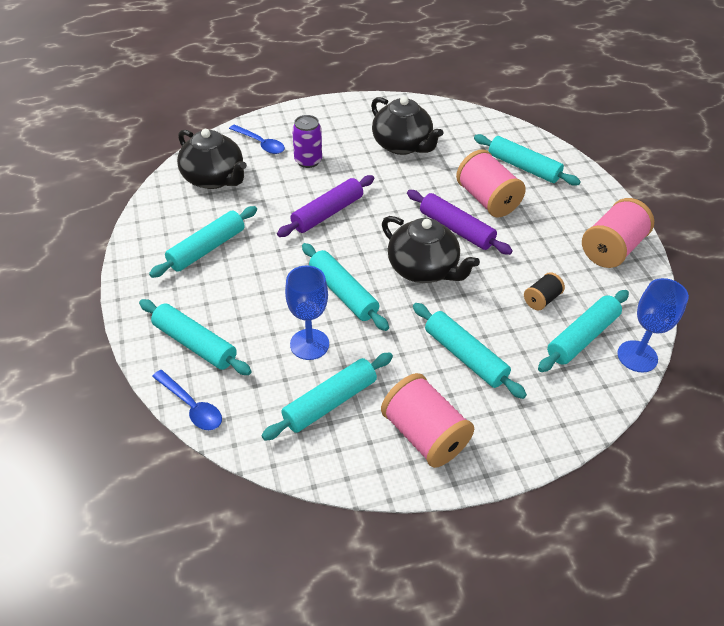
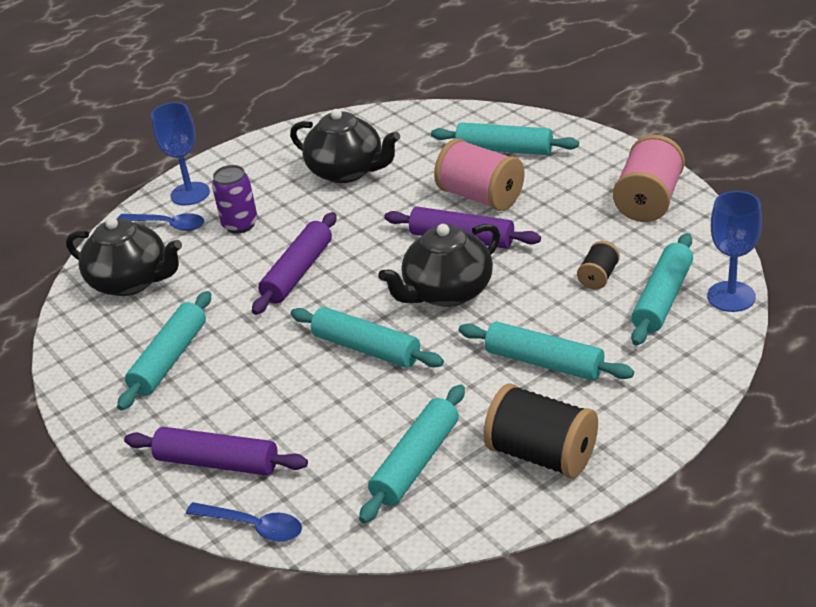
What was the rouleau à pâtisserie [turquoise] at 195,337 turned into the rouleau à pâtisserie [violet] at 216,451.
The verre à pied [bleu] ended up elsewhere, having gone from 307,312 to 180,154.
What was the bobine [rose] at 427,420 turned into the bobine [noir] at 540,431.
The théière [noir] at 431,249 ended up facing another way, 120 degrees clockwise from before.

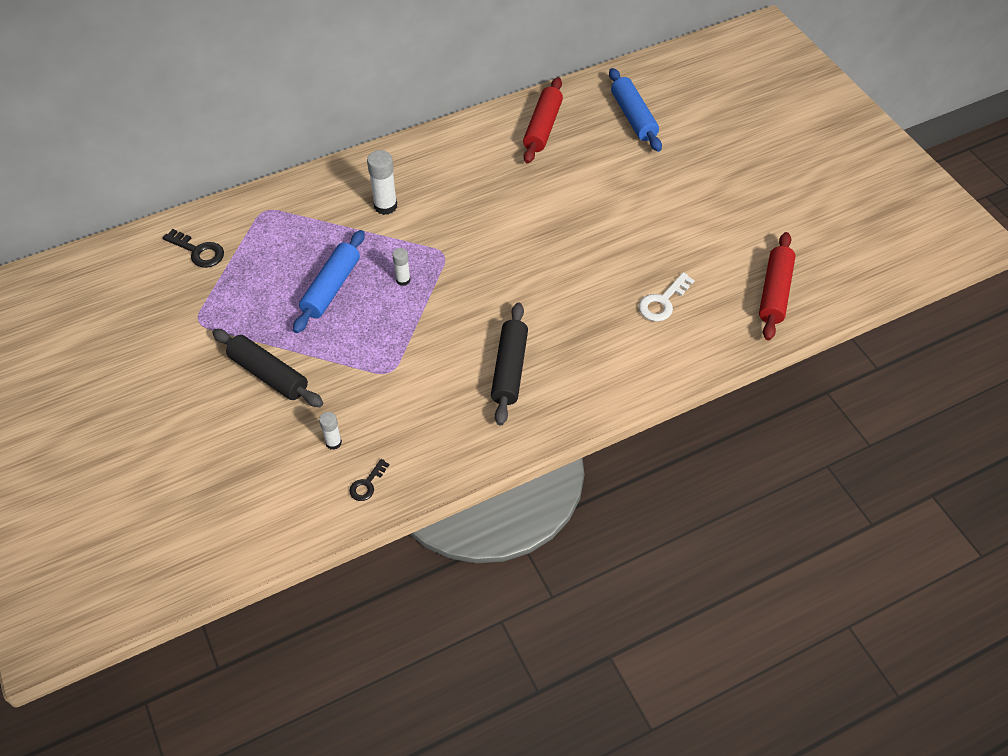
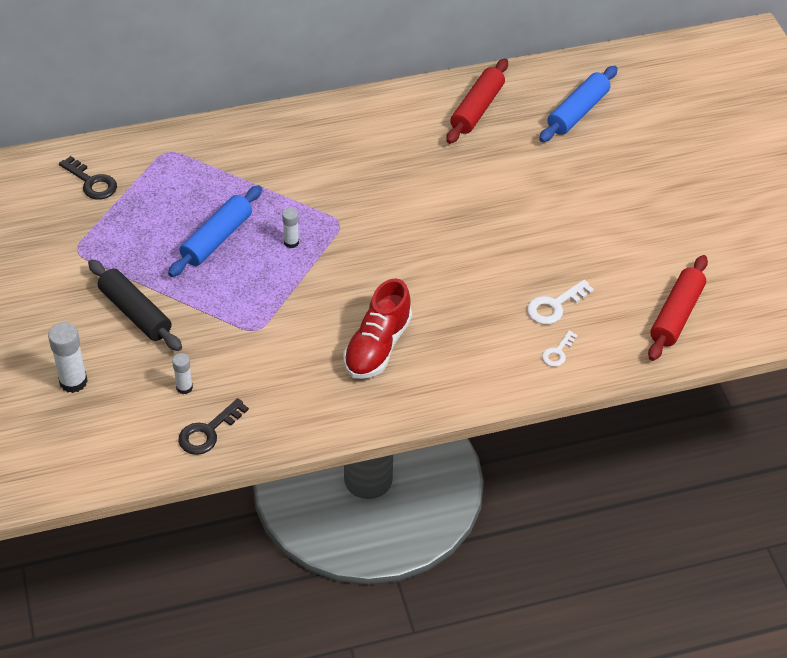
The size of the clé [noir] at 369,480 changed by a factor of 1.55.
The bâton de colle [blanc] ended up elsewhere, having gone from 382,182 to 68,357.
Where the rouleau à pâtisserie [noir] stood at 509,364, the chaussure [rouge] came to stand at 378,328.
The rouleau à pâtisserie [bleu] at 635,110 ended up facing another way, 45 degrees clockwise from before.
The second view gained the clé [blanc] at 560,348.

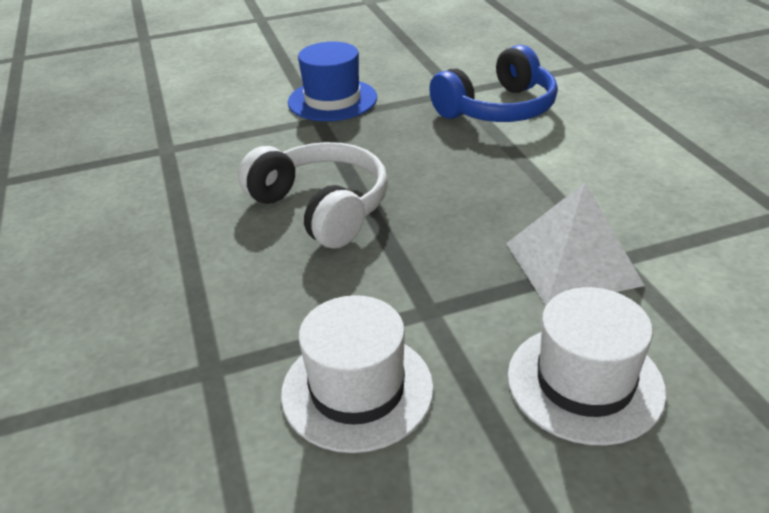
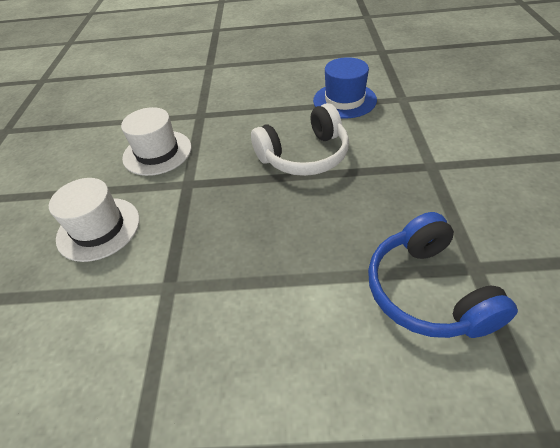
The chapeau [bleu] ended up elsewhere, having gone from 332,81 to 345,87.
The second view lost the pyramide [blanc] at 575,243.

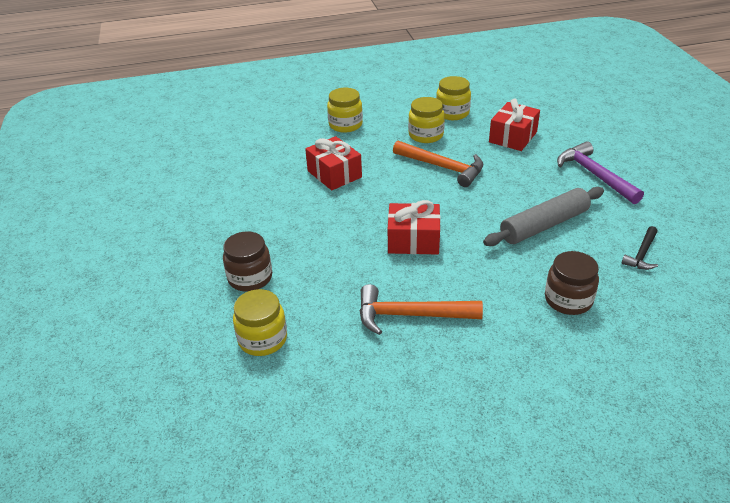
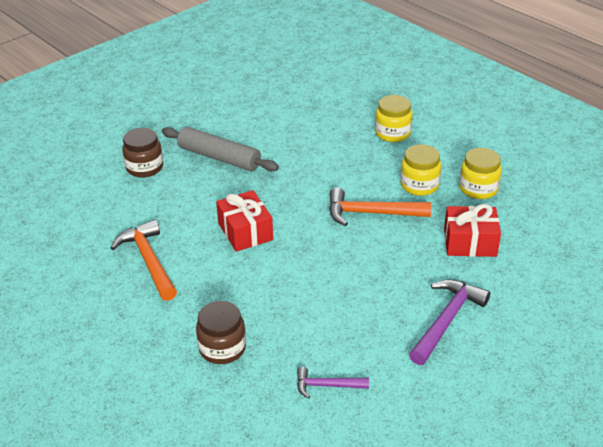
The second view lost the bocal [jaune] at 260,322.
The second view lost the cadeau [rouge] at 333,163.
The marteau [orange] at 438,163 ended up facing another way, 90 degrees clockwise from before.
The rouleau à pâtisserie [gris] ended up elsewhere, having gone from 543,216 to 220,149.
What was the marteau [noir] at 639,248 turned into the marteau [violet] at 333,383.

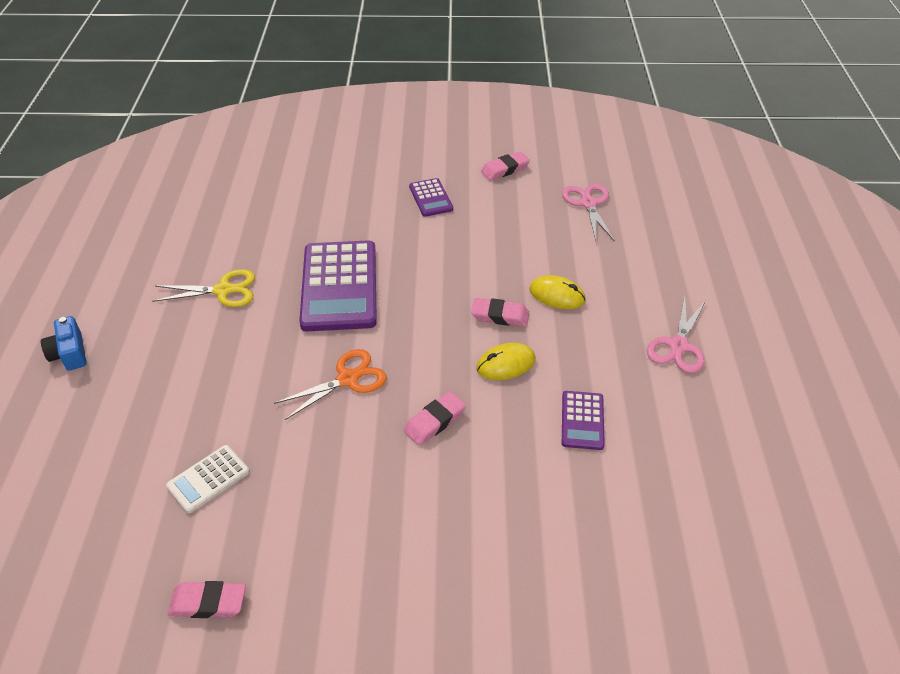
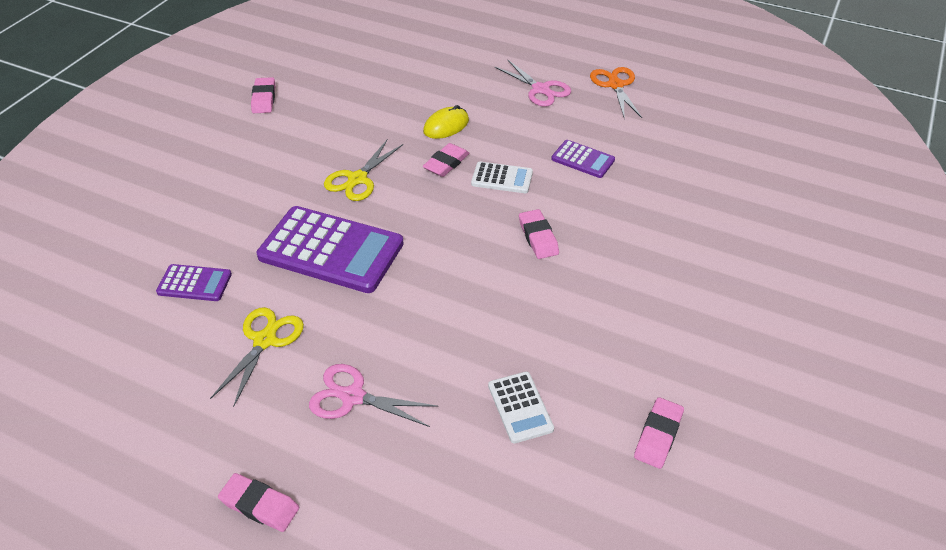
Where the appareil photo [bleu] stood at 63,343, the gomme [rose] came to stand at 258,502.
The ciseaux [orange] ended up elsewhere, having gone from 330,384 to 616,93.
The calculatrice [violet] ended up elsewhere, having gone from 431,197 to 194,282.
Where the souris [jaune] stood at 506,361, the calculatrice [blanc] came to stand at 502,177.
The ciseaux [rose] ended up elsewhere, having gone from 588,213 to 373,395.
The second view gained the ciseaux [jaune] at 363,170.

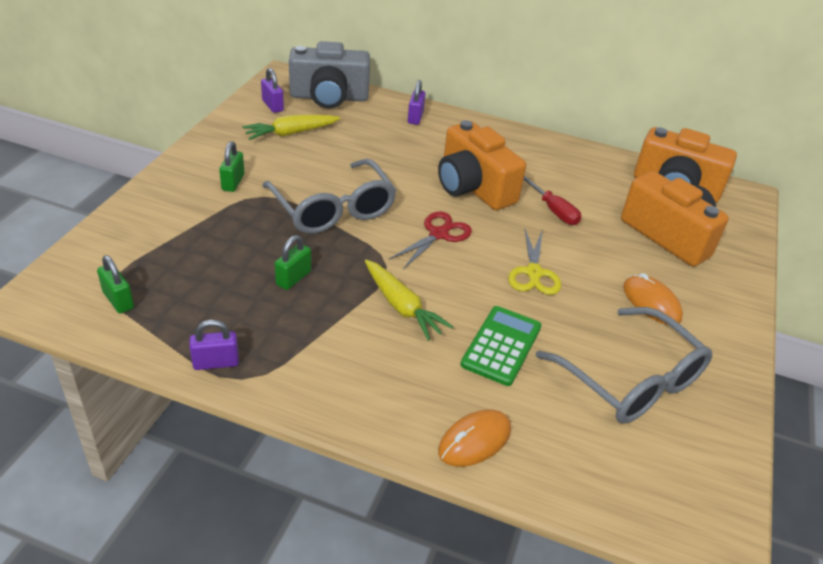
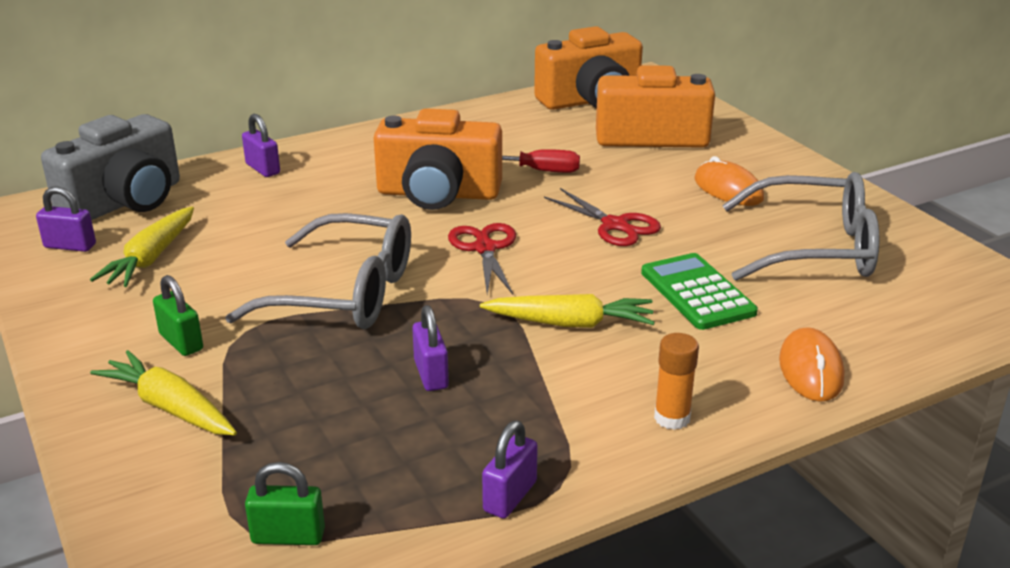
What was the cadenas [vert] at 293,262 turned into the cadenas [violet] at 430,348.
What was the ciseaux [jaune] at 534,262 turned into the ciseaux [rouge] at 602,217.
The souris [orange] at 653,299 ended up facing another way, 45 degrees clockwise from before.
The second view gained the carotte [jaune] at 163,392.
The second view gained the bâton de colle [orange] at 676,381.

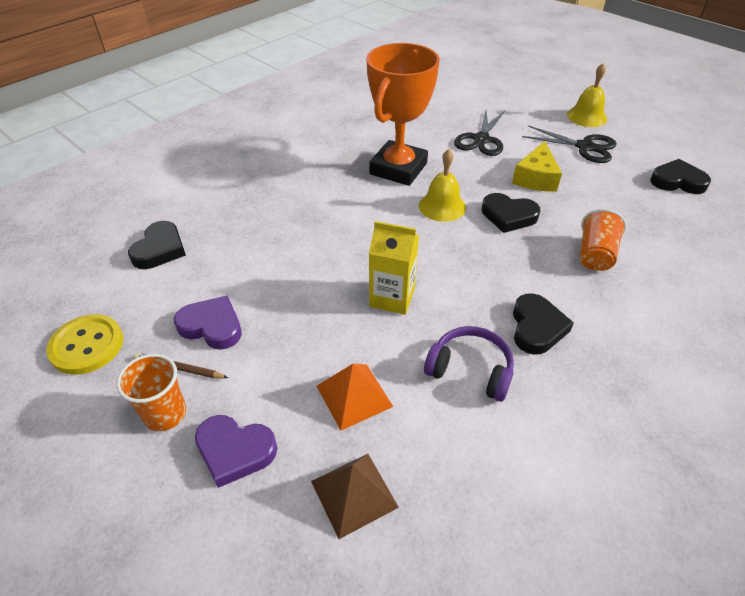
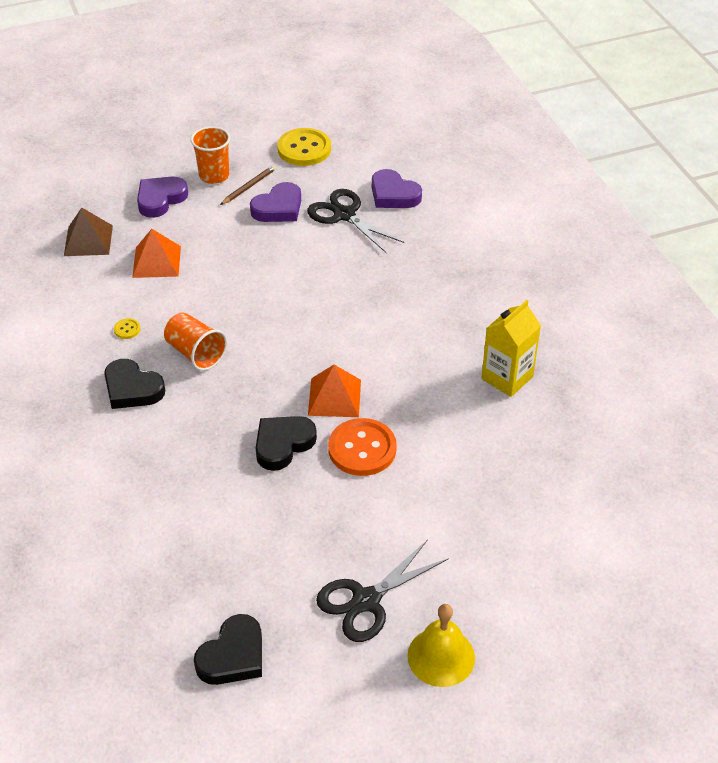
What was the cœur [noir] at 157,245 turned into the cœur [violet] at 397,188.
The second view lost the trophée [orange] at 403,114.
The brique de lait [jaune] ended up elsewhere, having gone from 394,268 to 511,348.
Where the cloche [jaune] stood at 442,185, the pyramide [orange] came to stand at 334,391.
Where the casque audio [violet] stood at 469,364, the bouton [jaune] came to stand at 127,328.
The ciseaux [noir] ended up elsewhere, having gone from 479,133 to 355,221.
The second view lost the fromage [jaune] at 537,166.
The gobelet [orange] ended up elsewhere, having gone from 603,240 to 195,341.
The second view gained the bouton [orange] at 362,447.

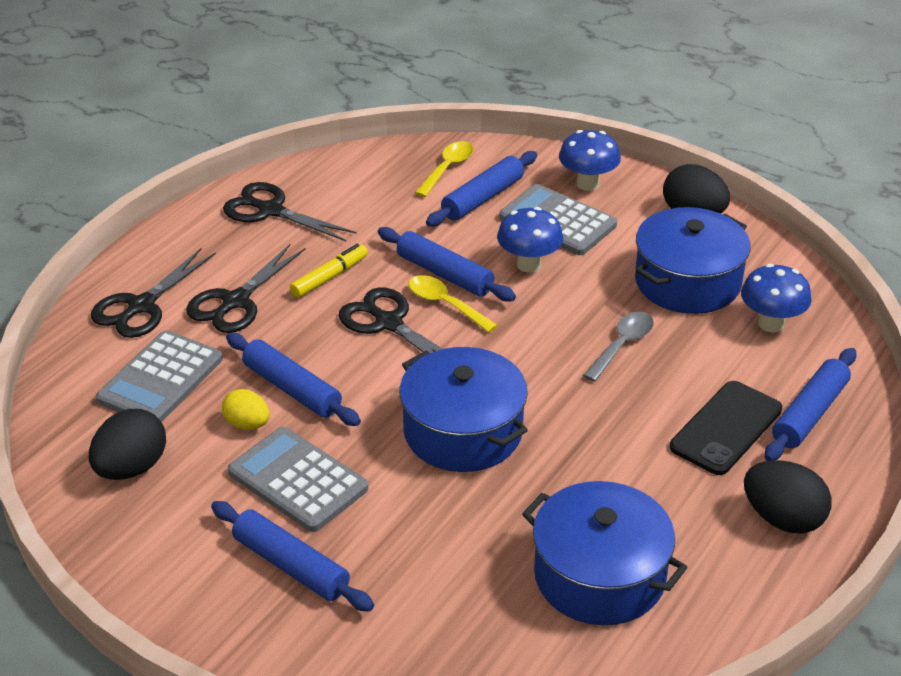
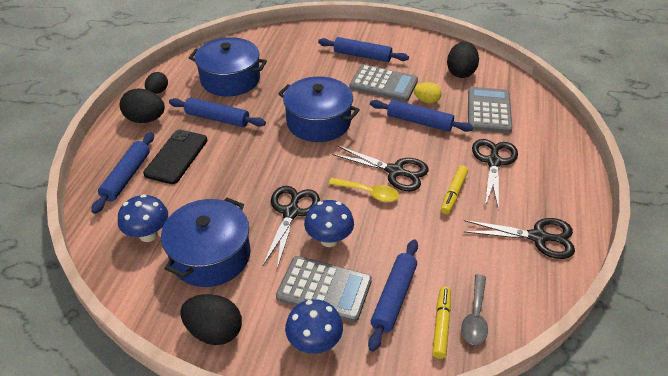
The ciseaux [noir] ended up elsewhere, having gone from 153,293 to 291,227.
The rouleau à pâtisserie [bleu] ended up elsewhere, having gone from 447,264 to 217,112.
Where the cuillère [jaune] stood at 444,169, the feutre [jaune] came to stand at 441,323.
The cuillère [gris] ended up elsewhere, having gone from 618,347 to 474,309.
The second view gained the œuf [noir] at 156,83.

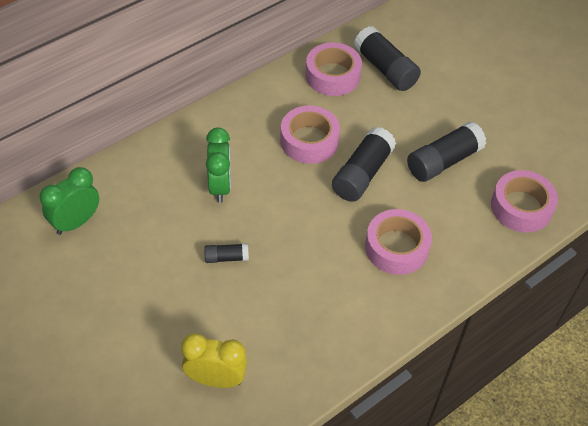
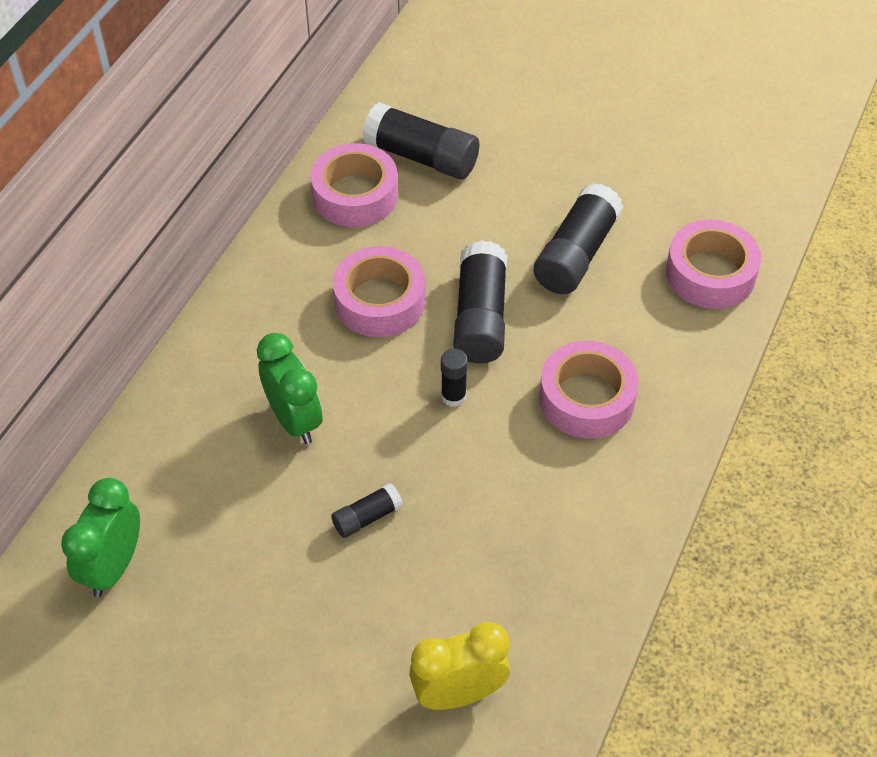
The second view gained the bâton de colle [noir] at 454,378.

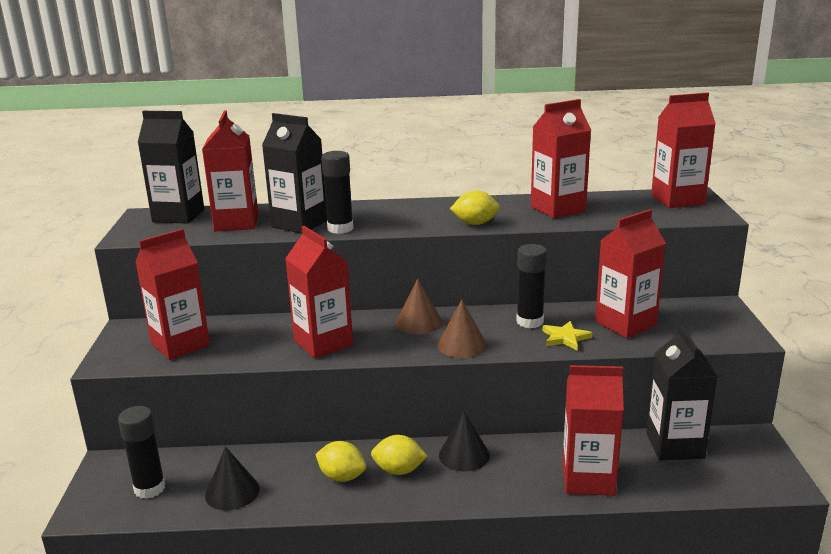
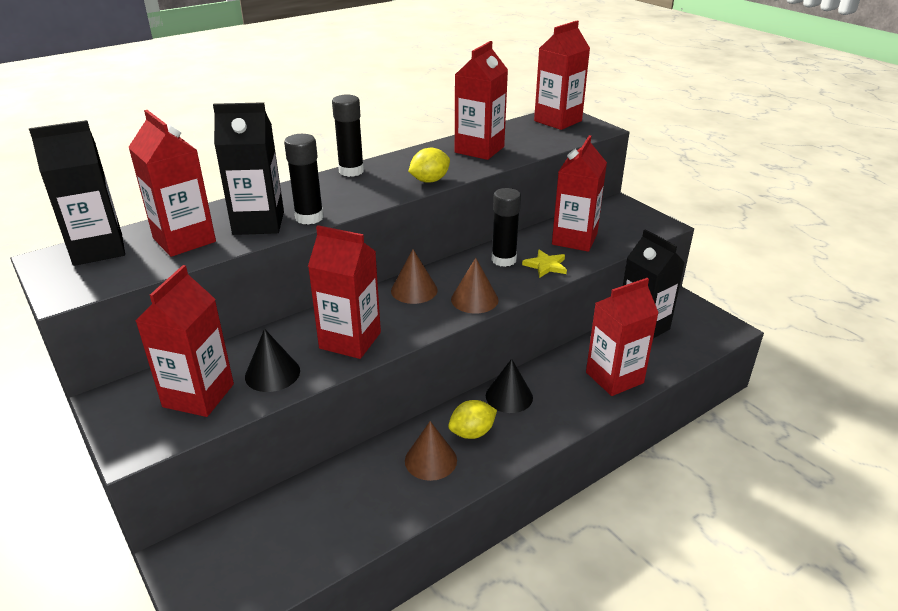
The bâton de colle [noir] ended up elsewhere, having gone from 141,452 to 348,136.
The cône [noir] ended up elsewhere, having gone from 232,478 to 272,360.
Where the citron [jaune] stood at 340,461, the cône [marron] came to stand at 431,451.

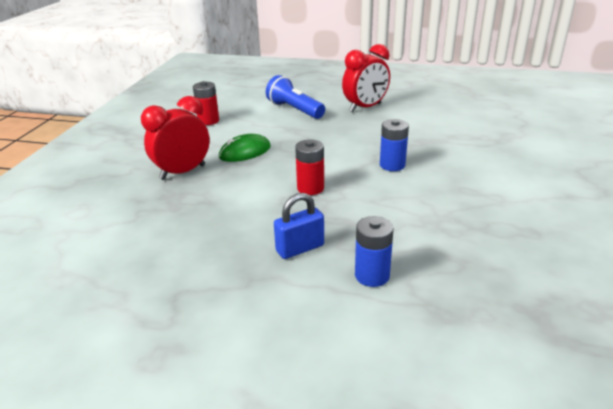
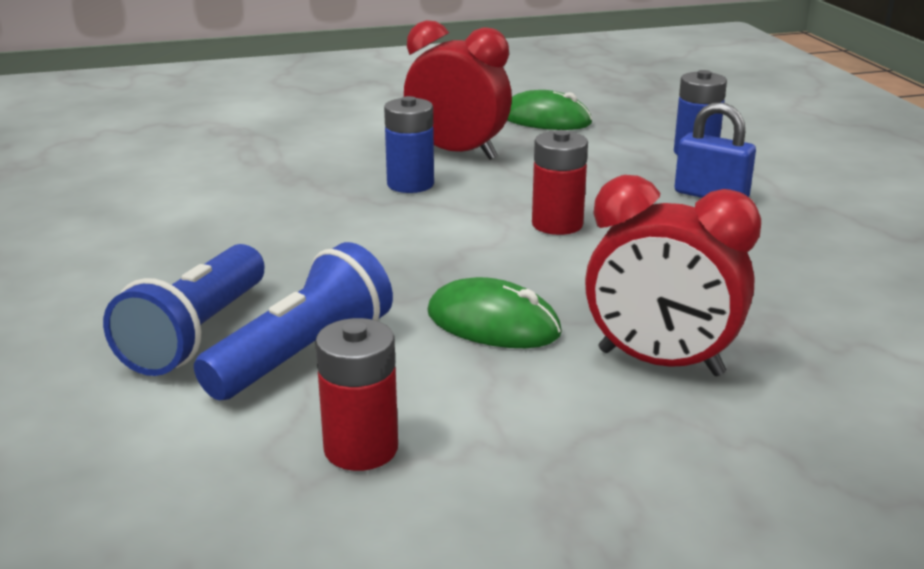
The réveil [rouge] ended up elsewhere, having gone from 366,78 to 458,90.
The second view gained the lampe de poche [bleu] at 293,321.
The second view gained the souris [vert] at 549,110.

